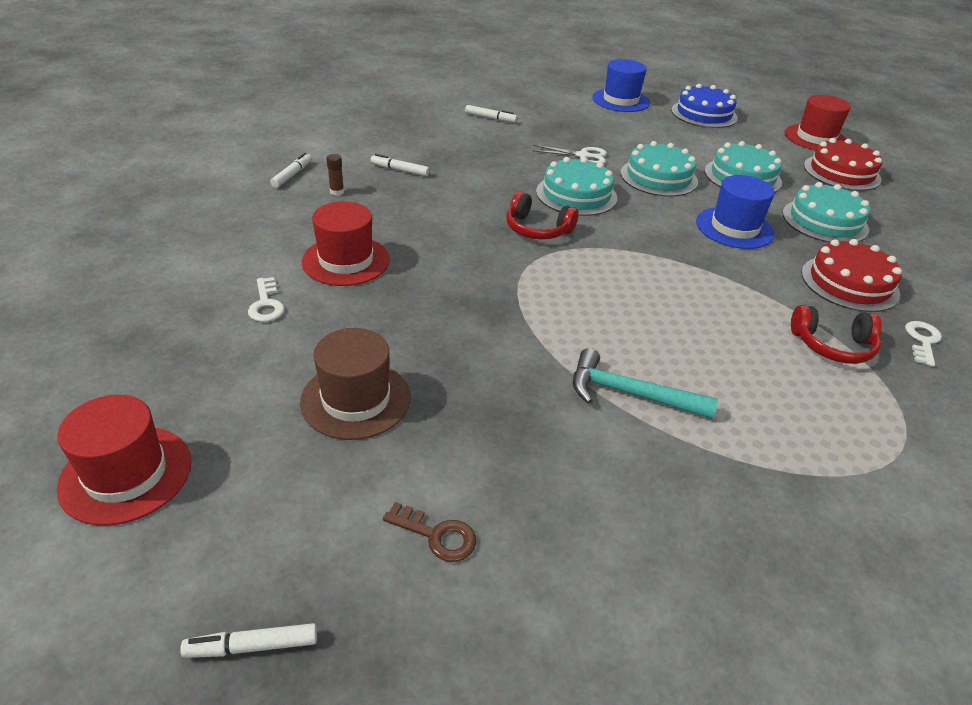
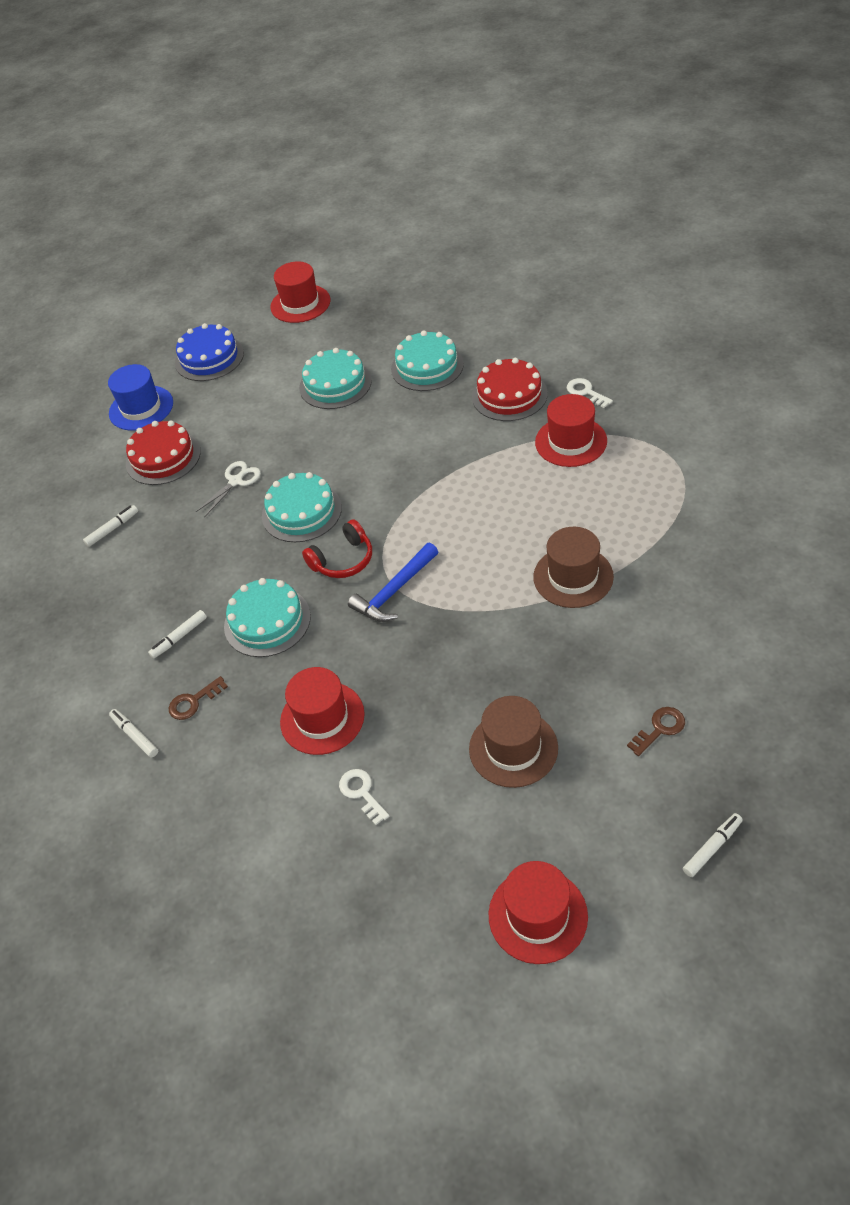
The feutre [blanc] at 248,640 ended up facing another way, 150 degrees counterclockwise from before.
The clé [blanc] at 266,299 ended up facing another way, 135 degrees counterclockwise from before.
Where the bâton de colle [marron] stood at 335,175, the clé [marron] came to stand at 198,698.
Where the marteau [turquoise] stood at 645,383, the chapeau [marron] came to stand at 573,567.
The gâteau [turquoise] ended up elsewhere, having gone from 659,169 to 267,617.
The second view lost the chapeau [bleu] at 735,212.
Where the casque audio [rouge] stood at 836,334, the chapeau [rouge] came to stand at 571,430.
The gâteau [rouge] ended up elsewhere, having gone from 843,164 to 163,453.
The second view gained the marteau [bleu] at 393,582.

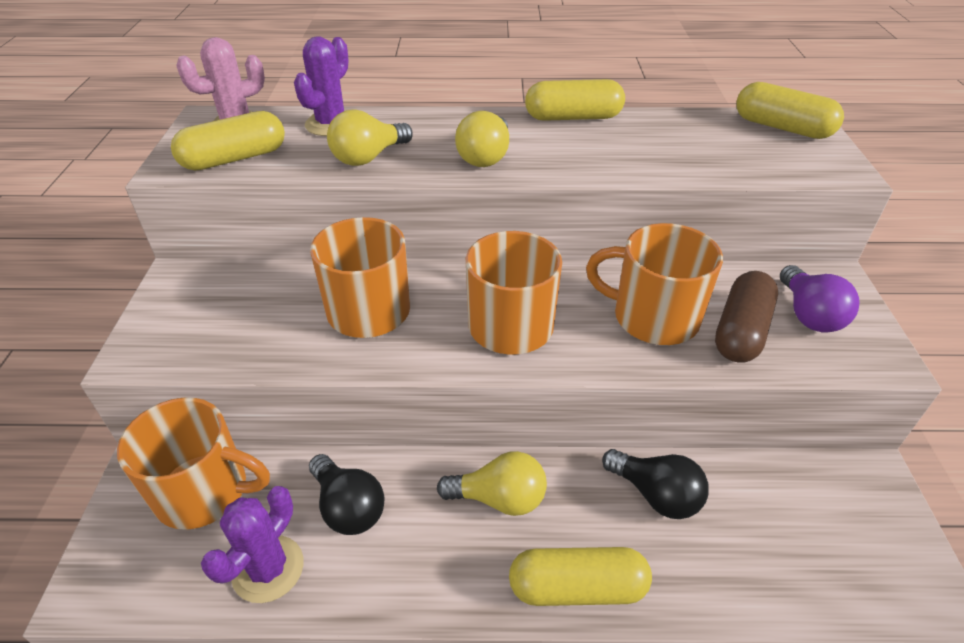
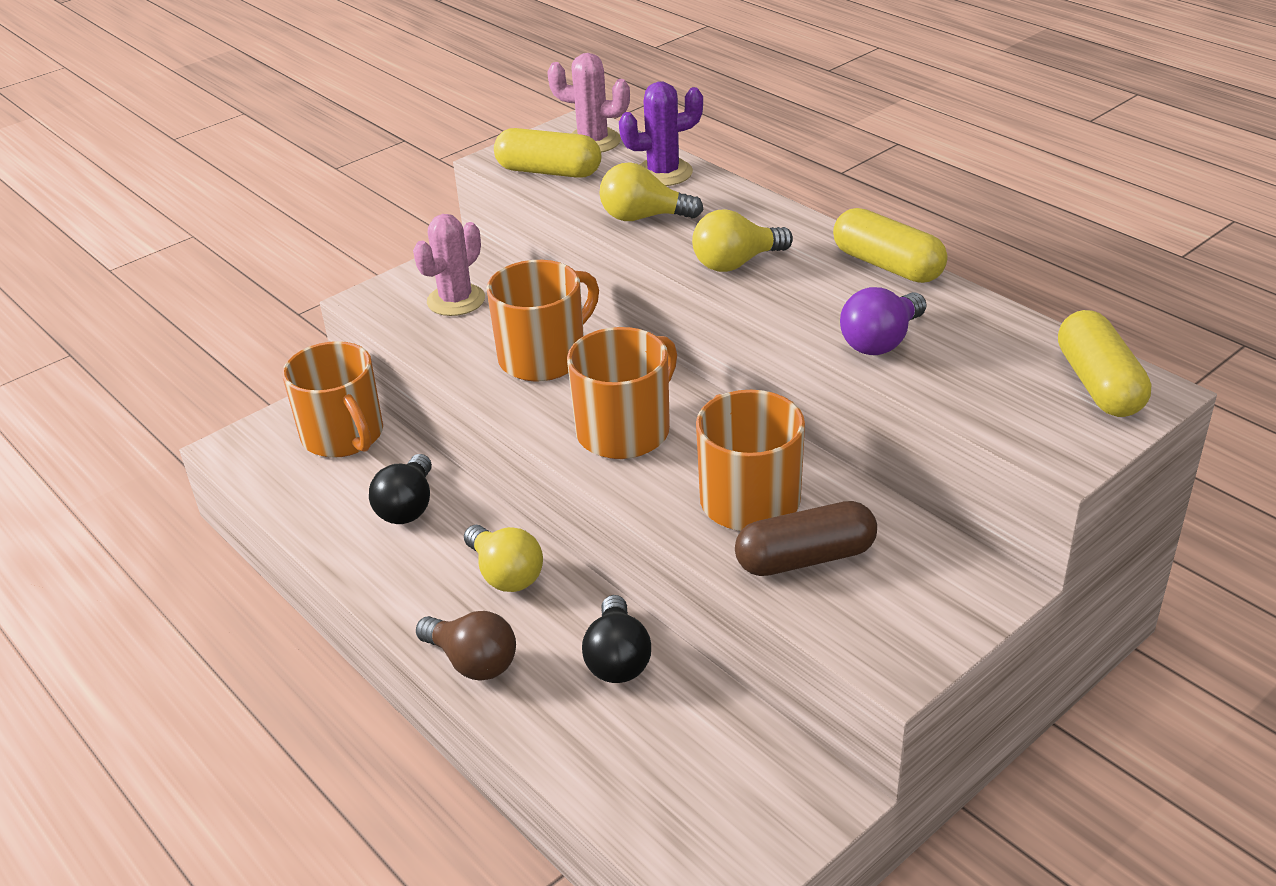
The second view lost the cactus [violet] at 252,544.
Where the gélule [jaune] stood at 580,576, the ampoule [marron] came to stand at 466,646.
The ampoule [violet] ended up elsewhere, having gone from 819,299 to 883,321.
The second view gained the cactus [rose] at 449,265.

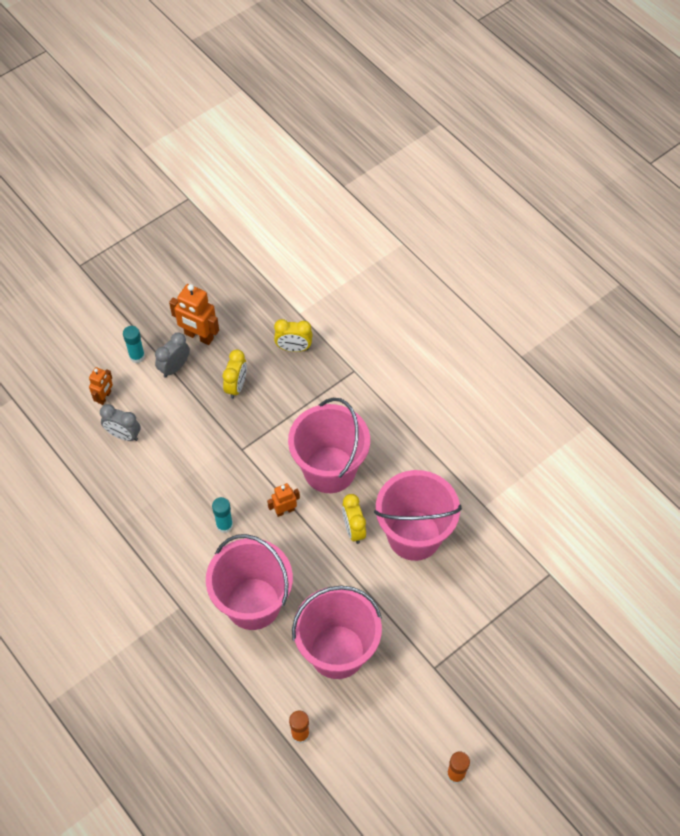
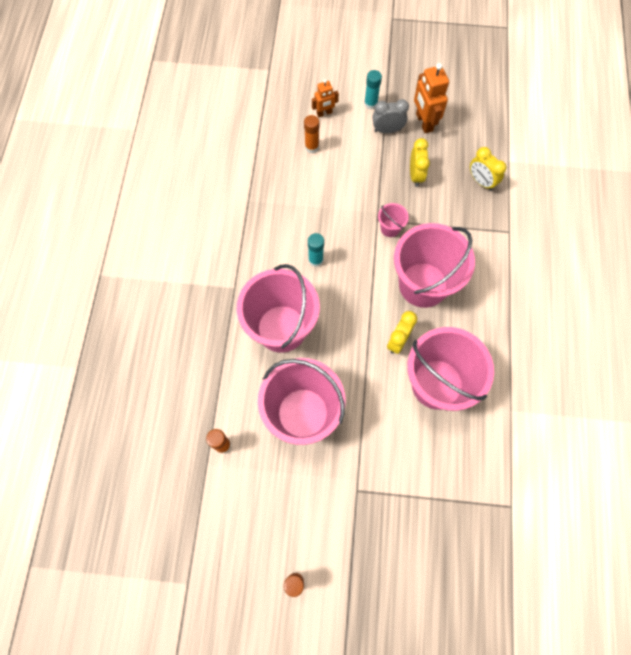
Where the réveil [gris] stood at 120,422, the bâton de colle [orange] came to stand at 311,134.
The réveil [jaune] at 235,374 ended up facing another way, 60 degrees counterclockwise from before.
The second view lost the robot [orange] at 283,500.
The second view gained the seau [rose] at 393,220.

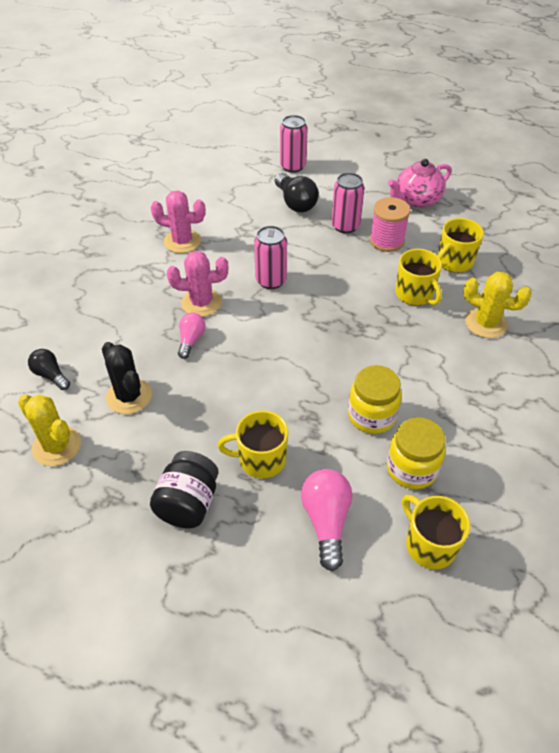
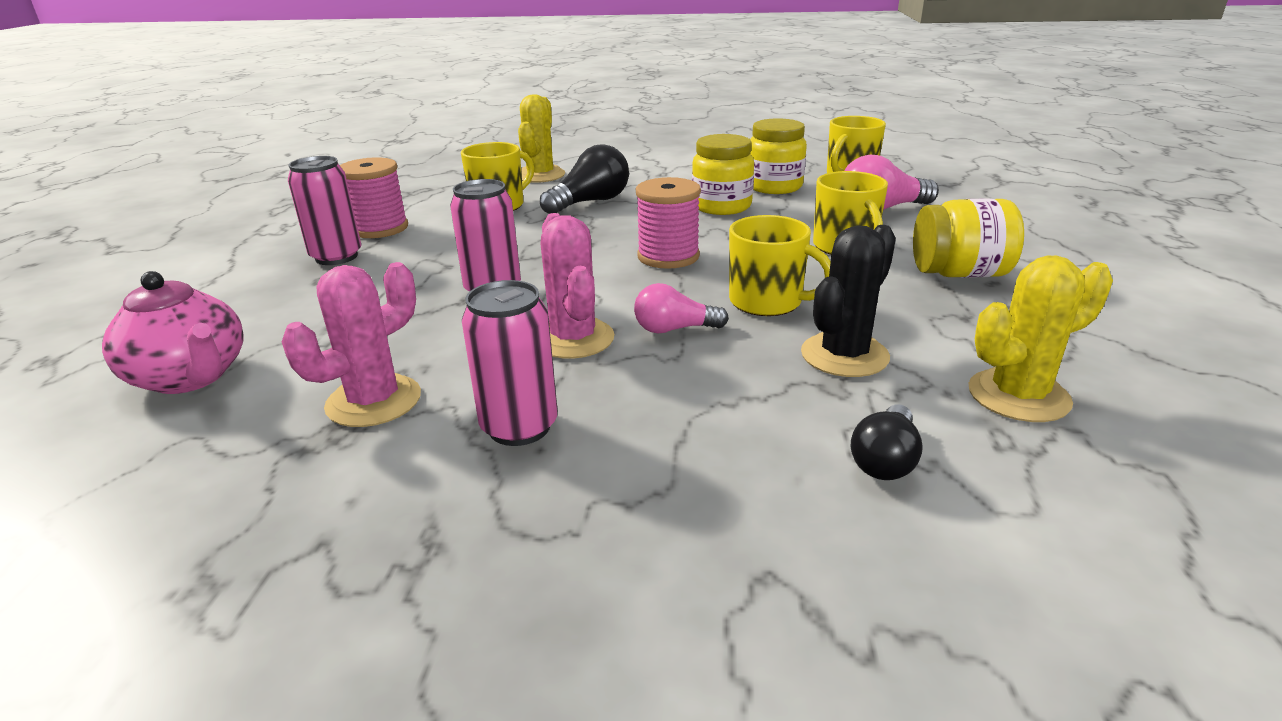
The cactus [jaune] at 49,430 ended up facing another way, 45 degrees clockwise from before.
What was the bocal [noir] at 184,490 turned into the bocal [jaune] at 968,238.
The cactus [rose] at 178,222 ended up facing another way, 45 degrees clockwise from before.
The ampoule [noir] ended up elsewhere, having gone from 297,192 to 584,179.
The canette [rose] ended up elsewhere, having gone from 294,144 to 510,363.
The théière [rose] ended up elsewhere, having gone from 420,183 to 173,332.
The tasse [jaune] ended up elsewhere, having gone from 461,245 to 780,265.
The second view gained the bobine [rose] at 668,223.

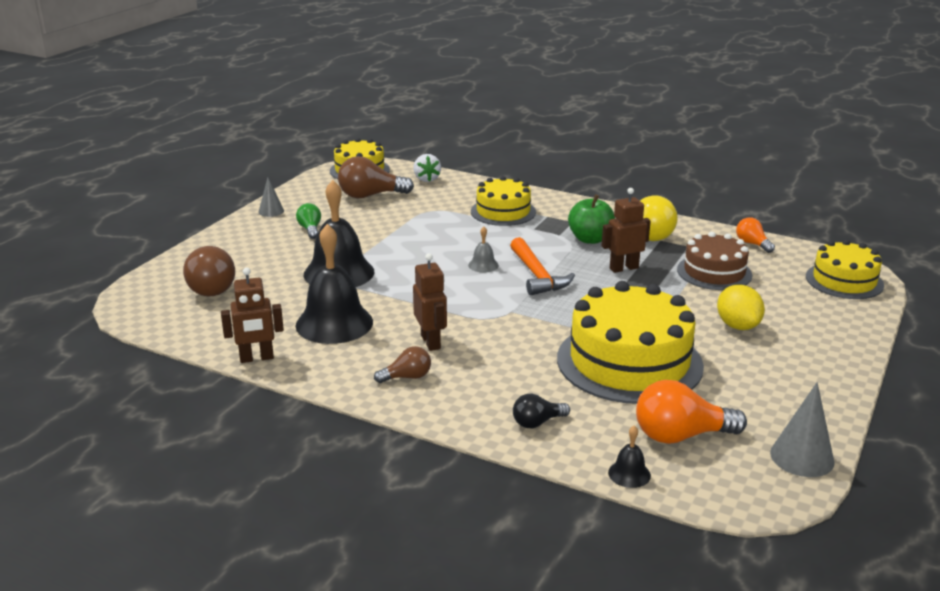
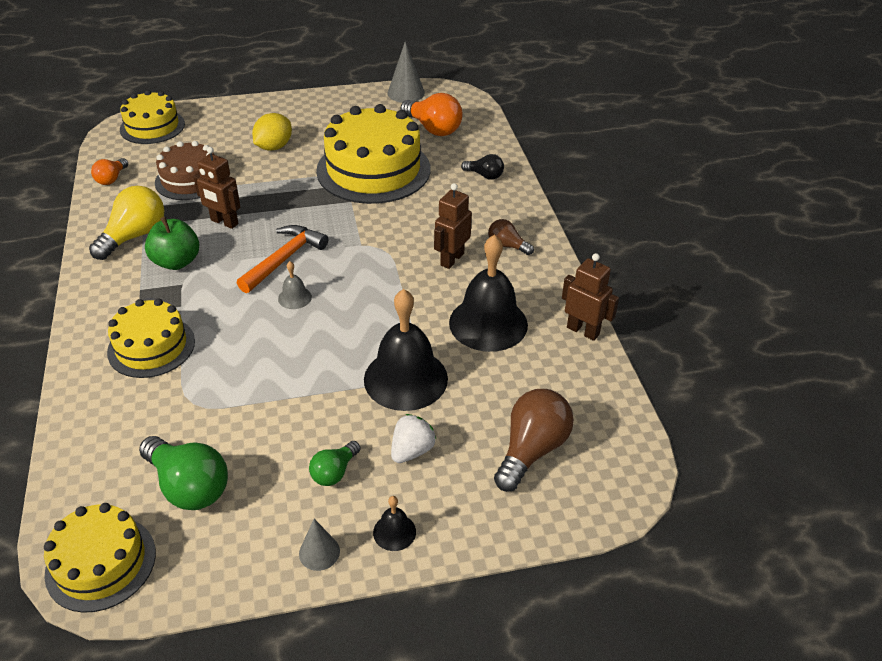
What was the ampoule [marron] at 376,177 turned into the ampoule [vert] at 183,473.
The fraise [blanc] ended up elsewhere, having gone from 427,168 to 413,438.
The cloche [noir] ended up elsewhere, having gone from 629,457 to 394,523.

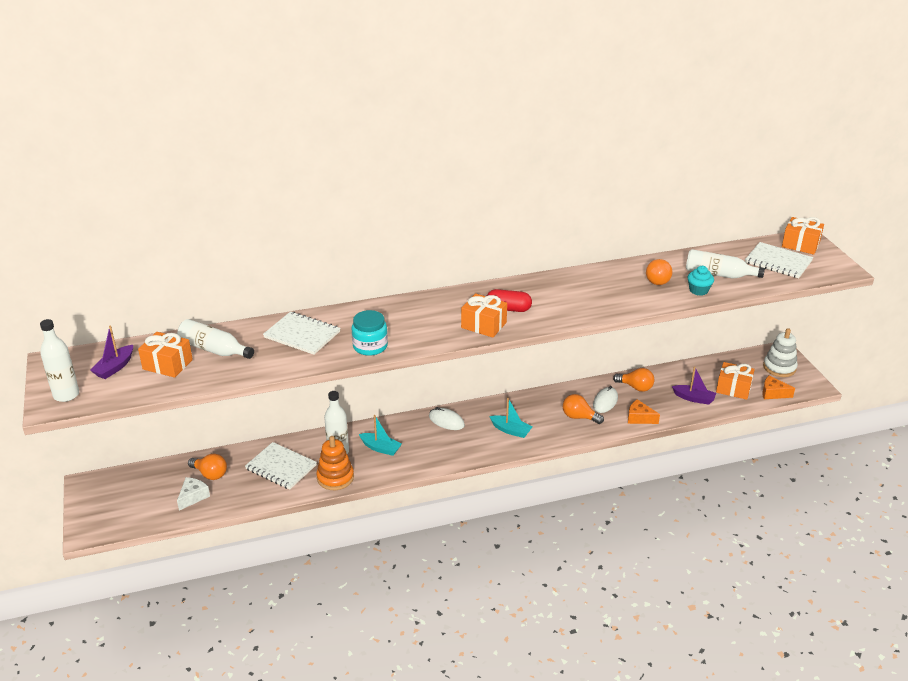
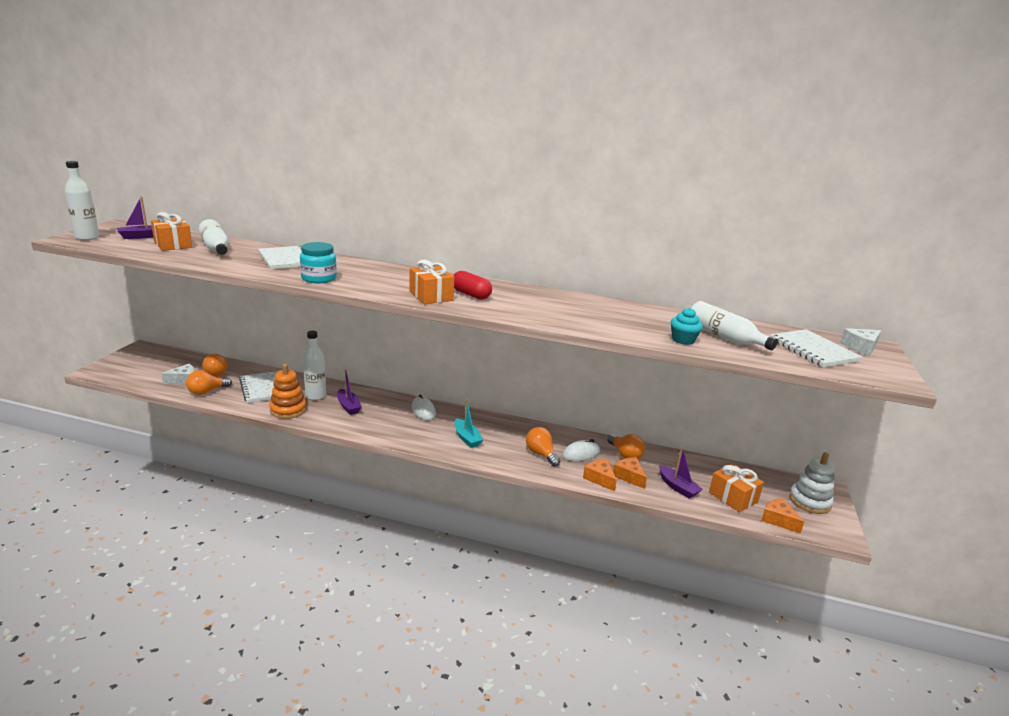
What was the bateau [turquoise] at 380,435 turned into the bateau [violet] at 349,392.
The ampoule [orange] ended up elsewhere, having gone from 659,272 to 209,382.
Where the cadeau [orange] stood at 803,236, the fromage [blanc] came to stand at 860,342.
The second view gained the fromage [orange] at 630,473.

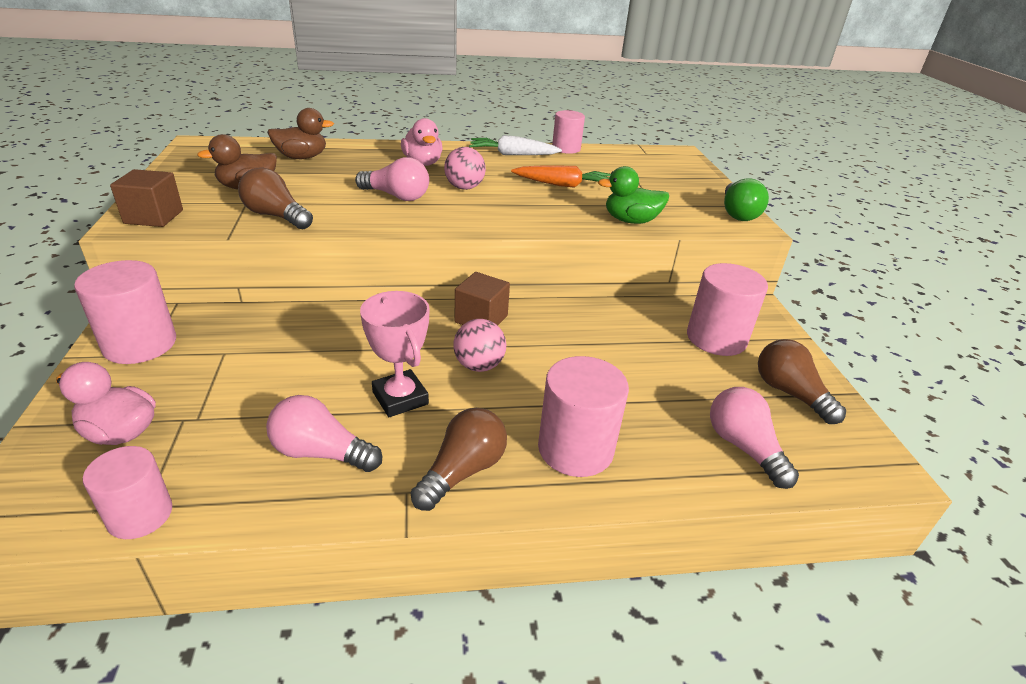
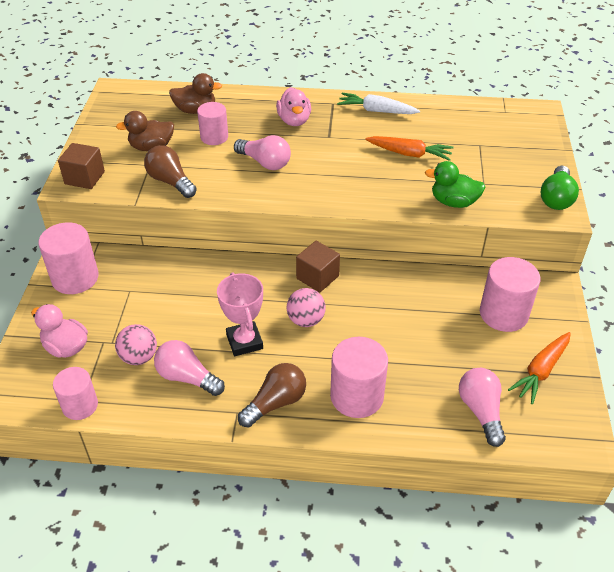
The balle [rose] ended up elsewhere, having gone from 465,168 to 136,344.
The cylindre [rose] ended up elsewhere, having gone from 568,132 to 212,123.
Where the ampoule [marron] stood at 802,381, the carotte [orange] came to stand at 539,368.

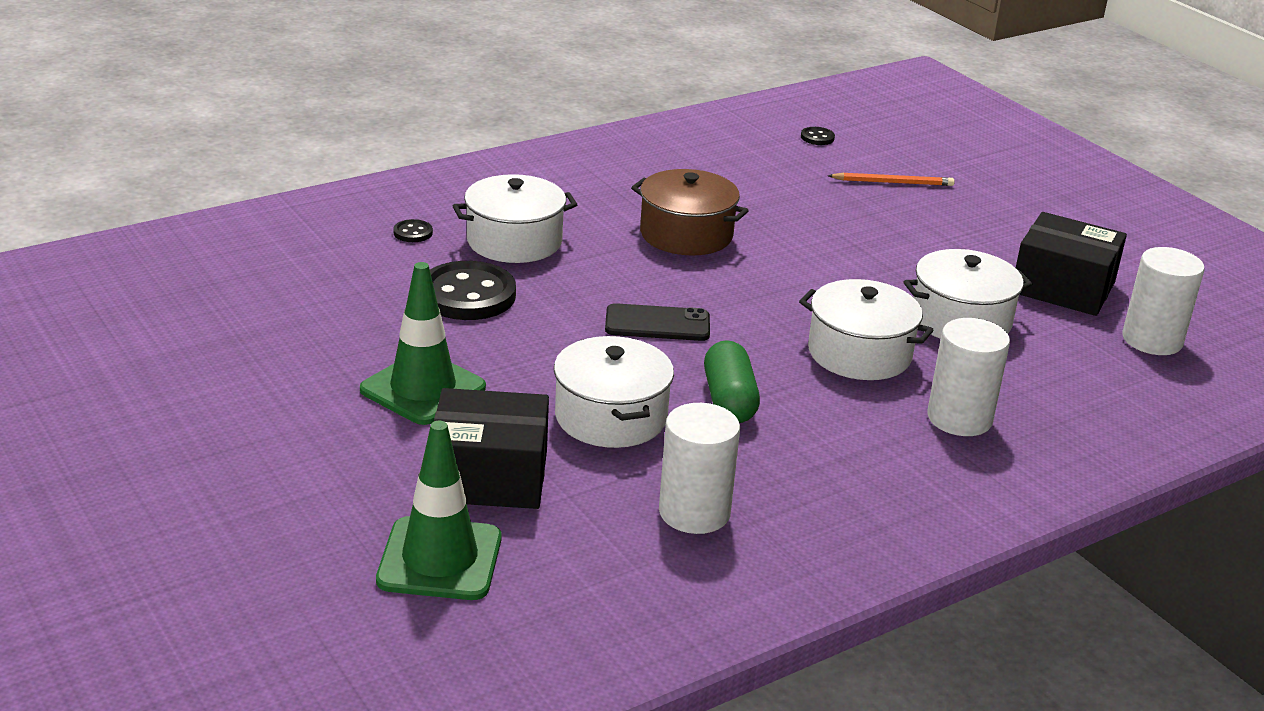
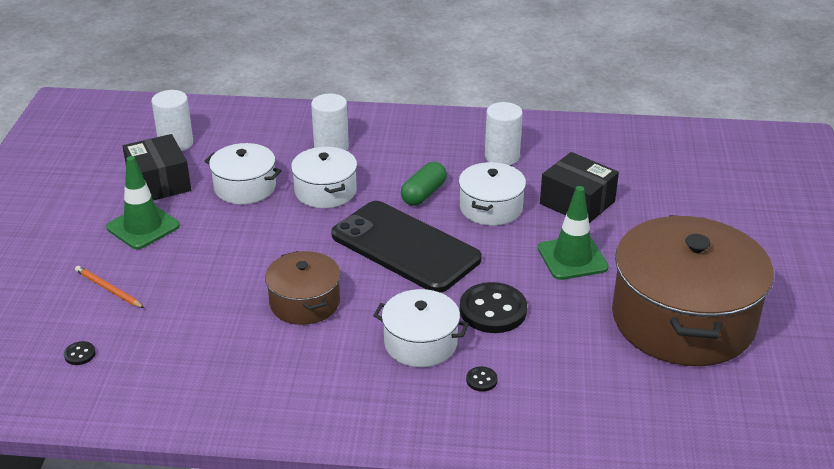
The cône de chantier [vert] ended up elsewhere, having gone from 439,510 to 143,202.
The size of the téléphone [noir] at 657,322 changed by a factor of 2.19.
The second view gained the marmite [marron] at 693,290.

